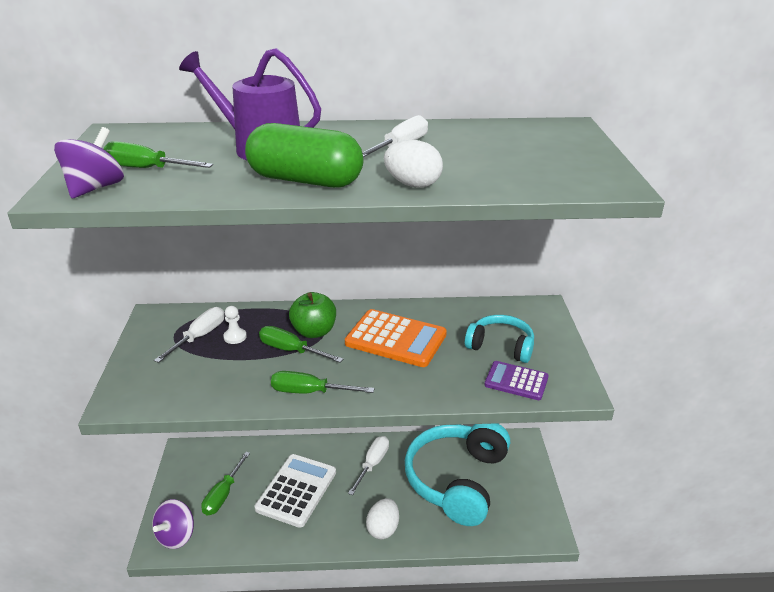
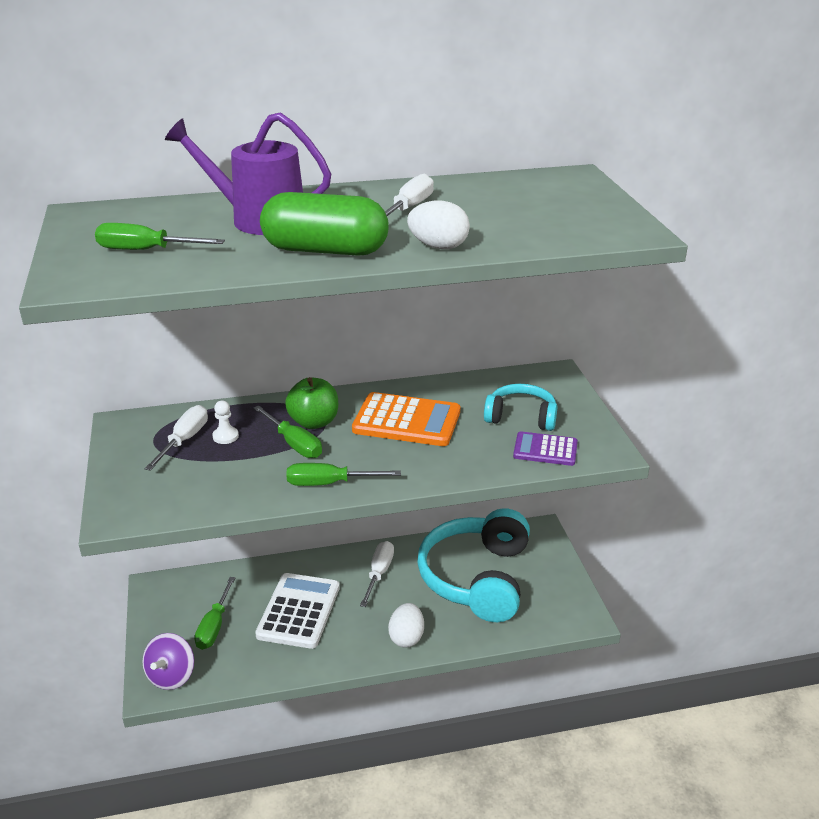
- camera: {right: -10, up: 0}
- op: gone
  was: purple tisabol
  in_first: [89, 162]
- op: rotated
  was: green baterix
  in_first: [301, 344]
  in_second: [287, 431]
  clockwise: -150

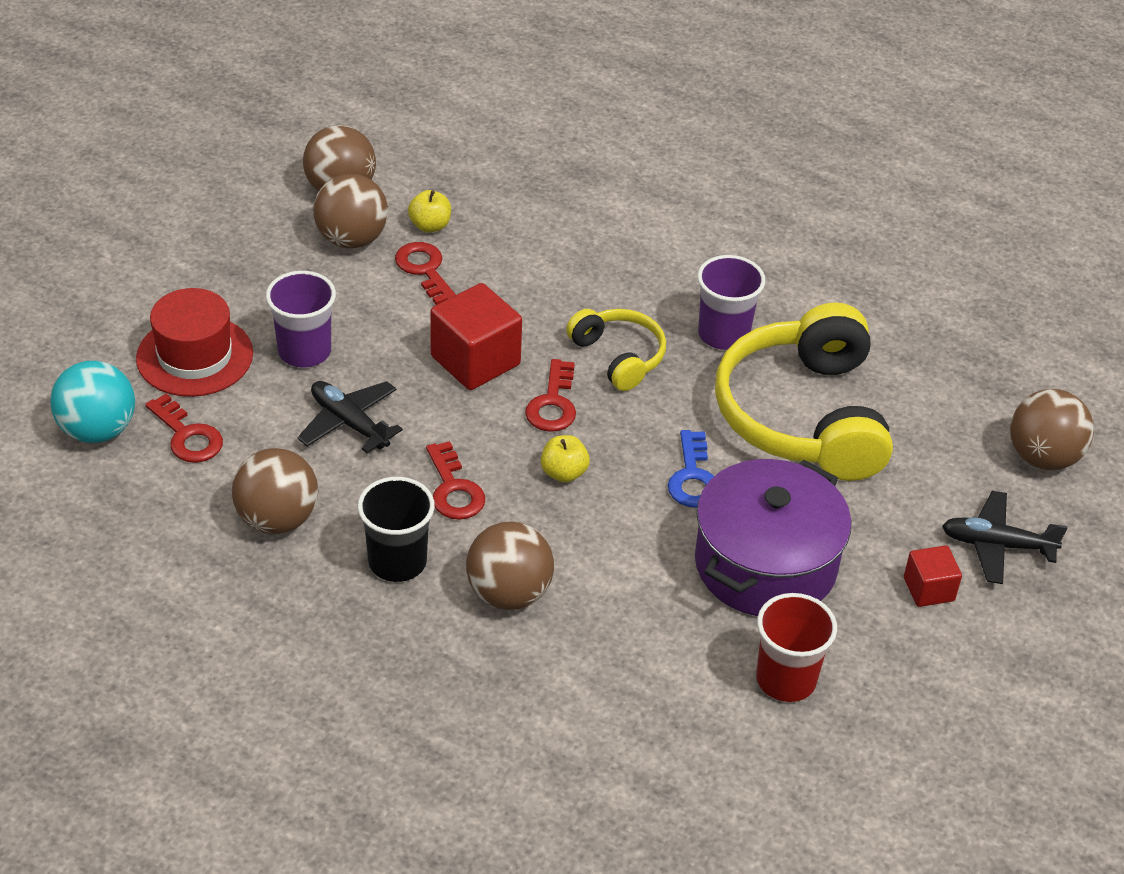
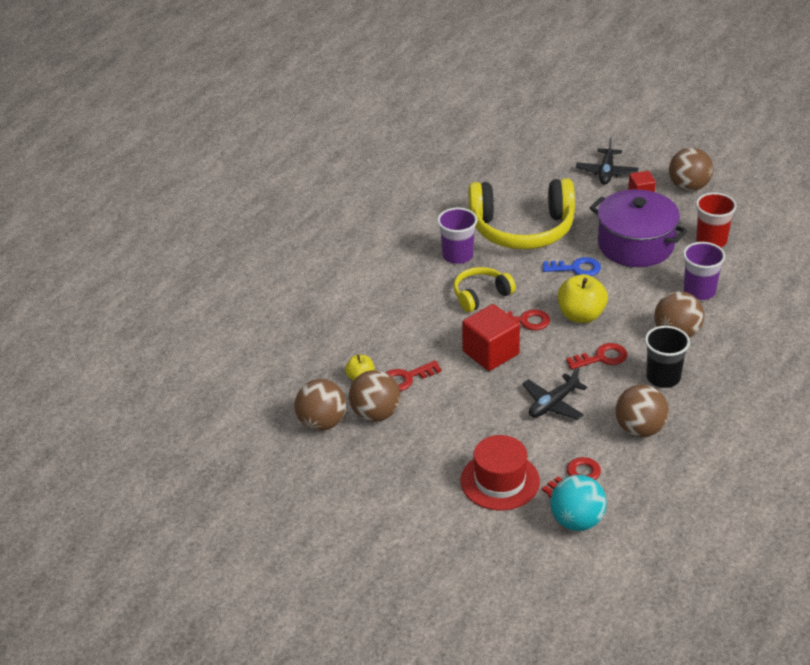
- camera: {right: -85, up: -5}
- op: shifted
  was: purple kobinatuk
  in_first: [301, 319]
  in_second: [704, 271]
- op: shifted
  was: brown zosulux
  in_first: [1052, 429]
  in_second: [691, 169]
- op: scaled
  was: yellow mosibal
  in_first: [565, 459]
  in_second: [583, 298]
  ratio: 1.76

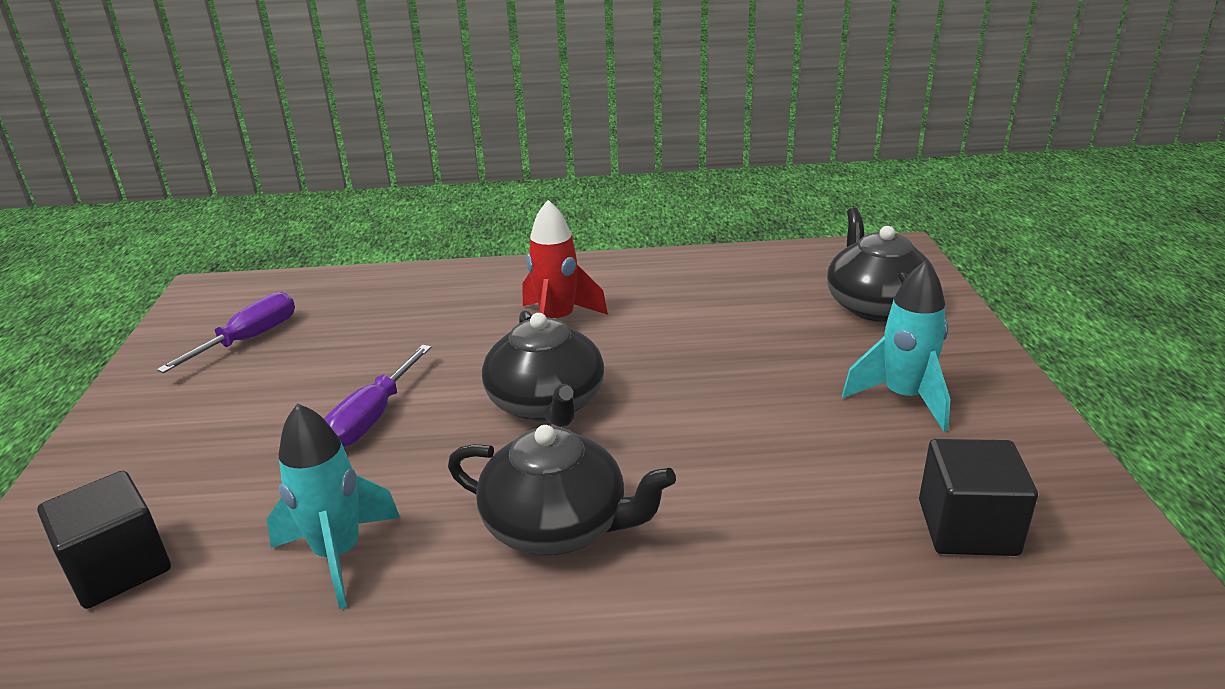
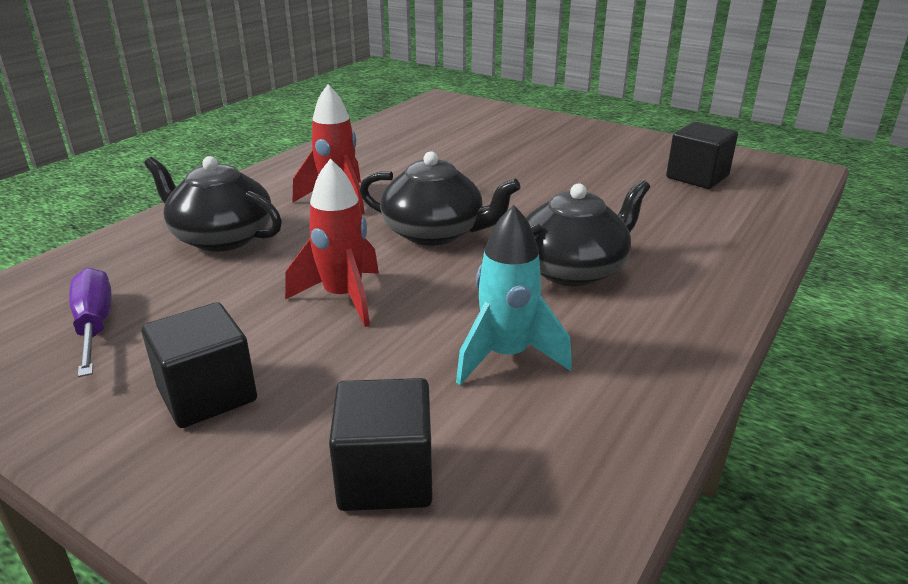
- camera: {right: -55, up: 0}
- op: gone
  was: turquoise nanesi
  in_first: [896, 346]
- op: new
  now: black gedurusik
  in_second: [199, 365]
- op: shifted
  was: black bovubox
  in_first: [881, 265]
  in_second: [213, 204]
- op: swapped
  was: purple baterix
  now: red nanesi
  in_first: [378, 396]
  in_second: [332, 243]

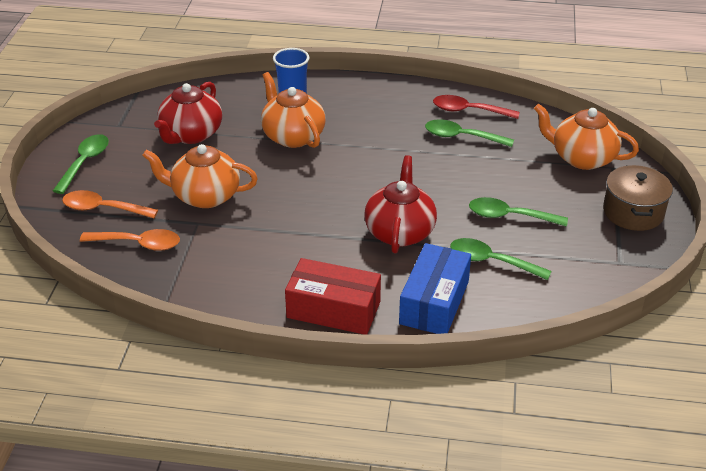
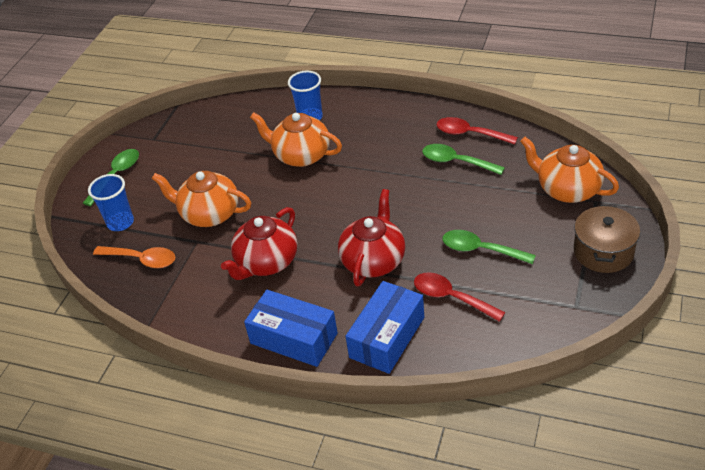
- camera: {right: 15, up: 5}
- op: shifted
  was: red bovubox
  in_first: [188, 113]
  in_second: [259, 243]
- op: swapped
  was: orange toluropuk
  now: blue kobinatuk
  in_first: [110, 204]
  in_second: [111, 202]
- op: repainted
  was: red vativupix
  now: blue vativupix
  in_first: [333, 296]
  in_second: [291, 328]
- op: repainted
  was: green toluropuk
  now: red toluropuk
  in_first: [501, 259]
  in_second: [460, 297]
- op: rotated
  was: orange bovubox
  in_first: [293, 110]
  in_second: [296, 139]
  clockwise: -45

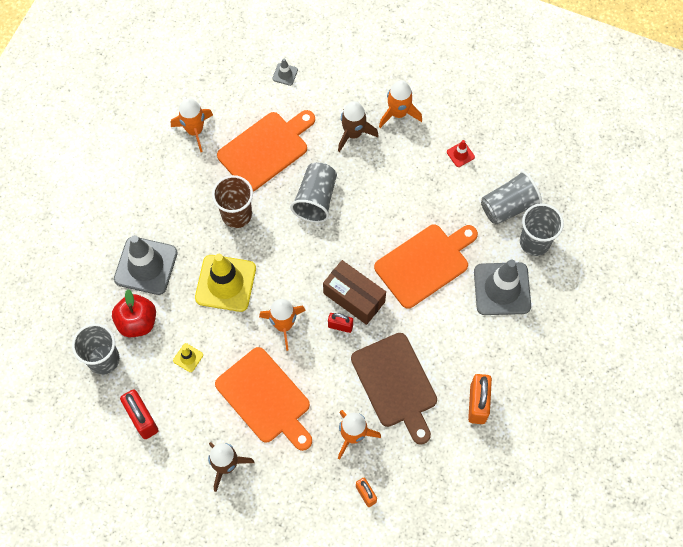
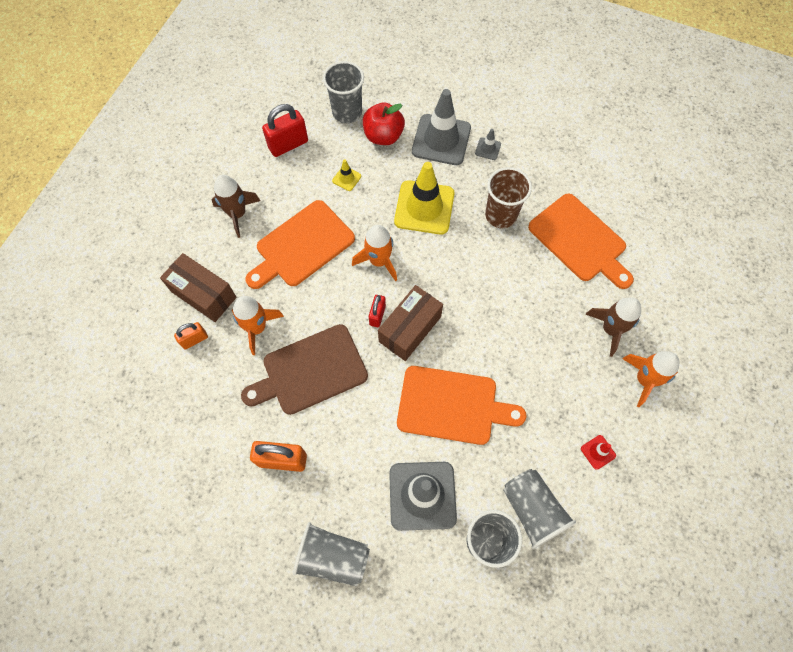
- camera: {right: 90, up: 0}
- op: gone
  was: orange nanesi
  in_first: [192, 125]
- op: new
  now: brown vativupix
  in_second: [198, 287]
- op: shifted
  was: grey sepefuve
  in_first: [285, 72]
  in_second: [488, 144]
- op: shifted
  was: grey kobinatuk
  in_first: [313, 192]
  in_second: [331, 554]
- op: rotated
  was: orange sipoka
  in_first: [426, 267]
  in_second: [461, 405]
  clockwise: -45

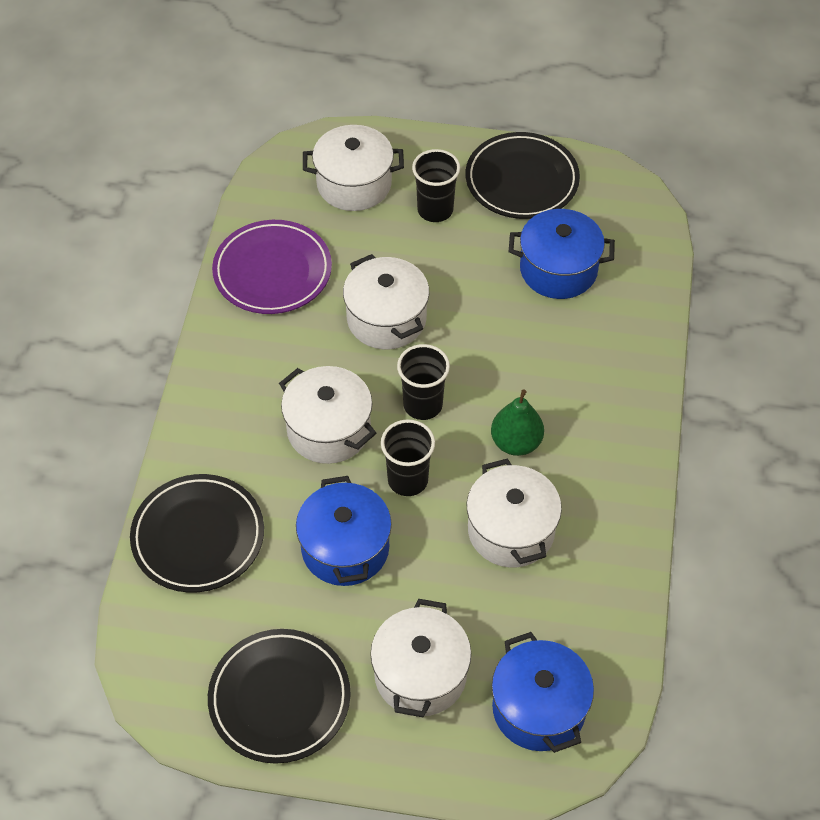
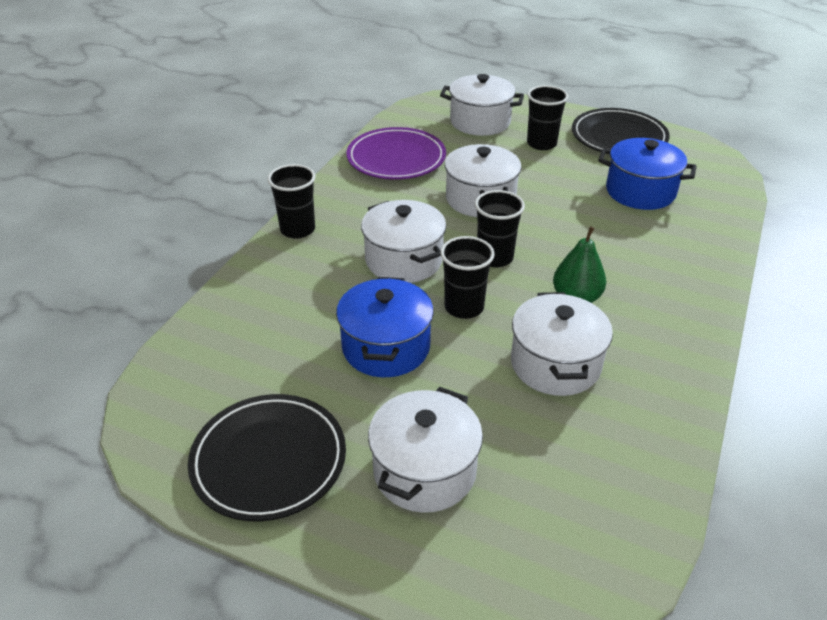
- camera: {right: 15, up: -15}
- op: gone
  was: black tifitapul
  in_first: [197, 533]
- op: gone
  was: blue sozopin
  in_first: [543, 692]
- op: new
  now: black kobinatuk
  in_second: [291, 201]

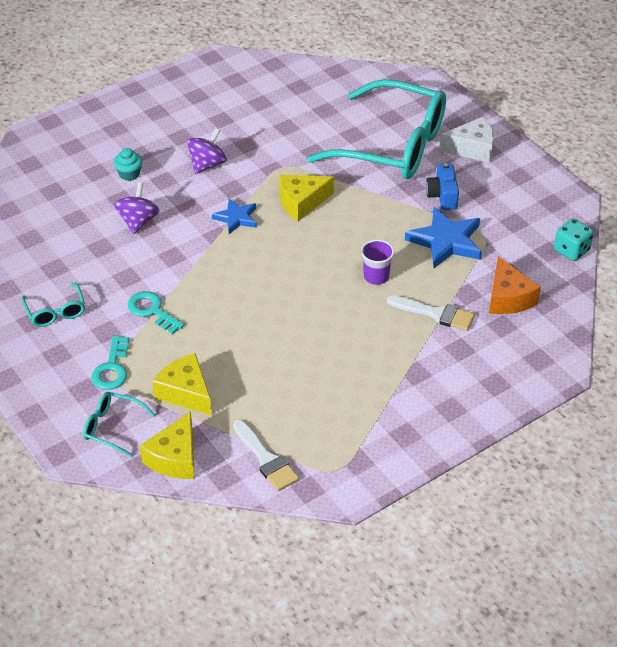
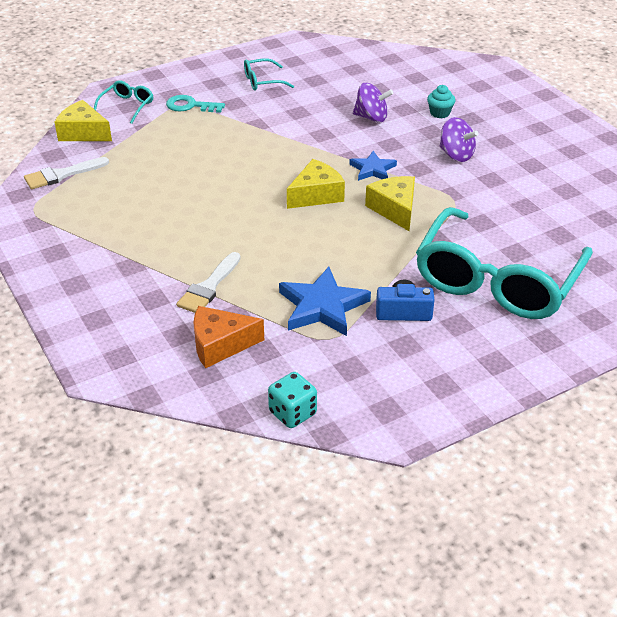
- camera: {right: 95, up: -5}
- op: gone
  was: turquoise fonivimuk
  in_first: [156, 312]
- op: gone
  was: purple kobinatuk
  in_first: [377, 262]
- op: gone
  was: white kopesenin
  in_first: [466, 140]
- op: shifted
  was: yellow kopesenin
  in_first: [182, 384]
  in_second: [316, 184]

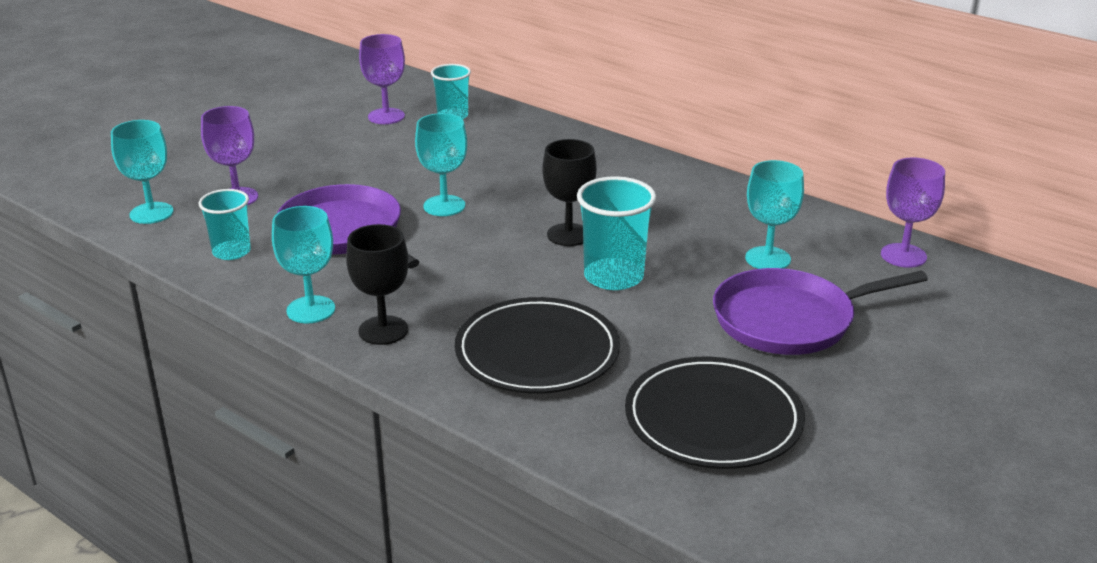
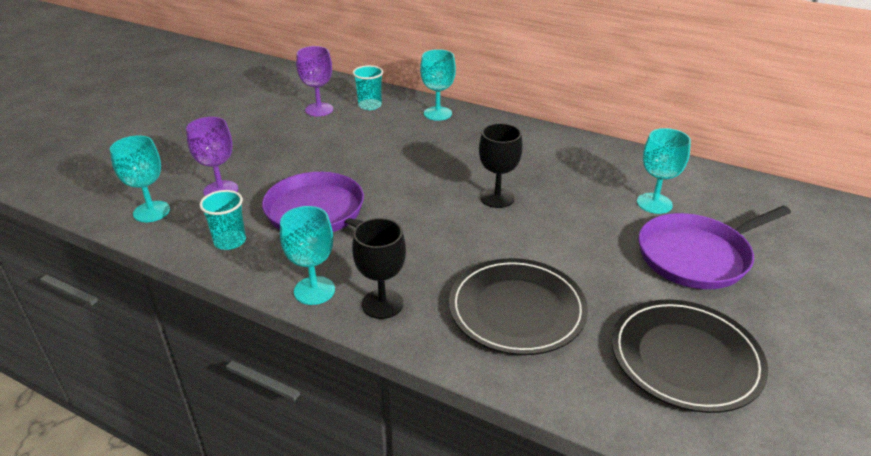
- camera: {right: -10, up: 5}
- op: gone
  was: turquoise kobinatuk
  in_first: [616, 233]
- op: gone
  was: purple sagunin
  in_first: [913, 212]
- op: shifted
  was: turquoise sagunin
  in_first: [441, 164]
  in_second: [438, 85]

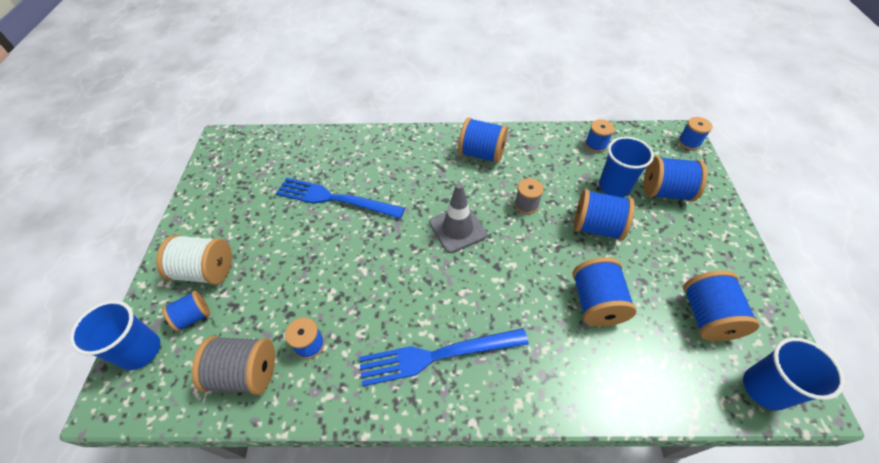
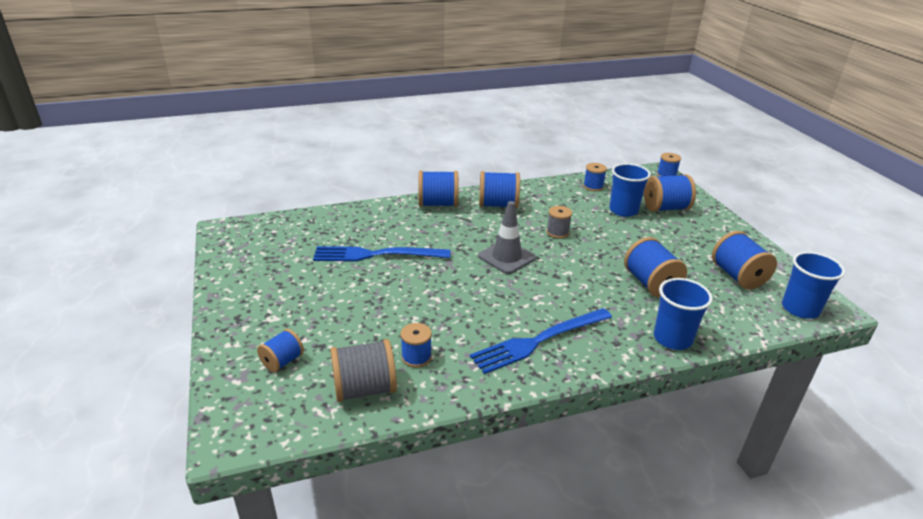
- camera: {right: -20, up: -20}
- op: gone
  was: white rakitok
  in_first: [194, 260]
- op: shifted
  was: blue kobinatuk
  in_first: [115, 335]
  in_second: [683, 314]
- op: shifted
  was: blue rakitok
  in_first: [604, 215]
  in_second: [438, 189]

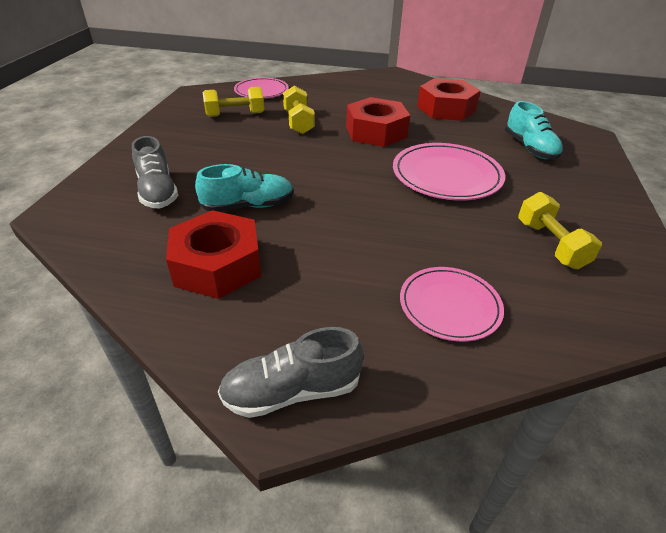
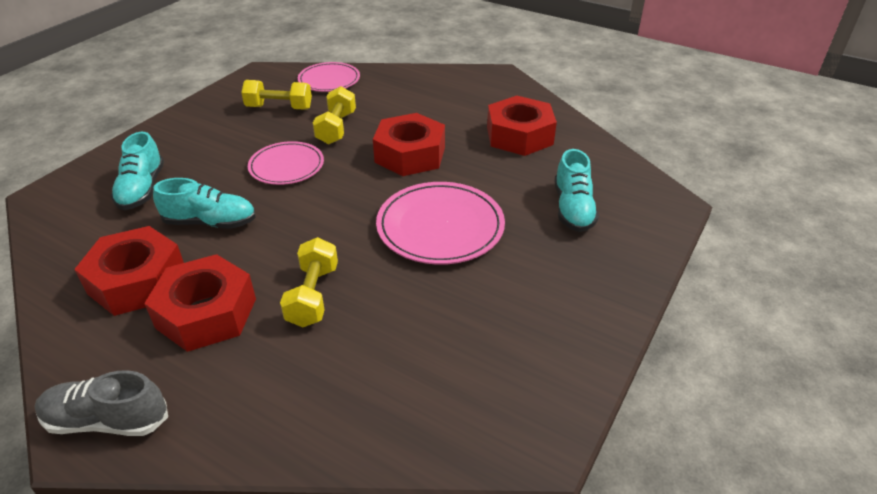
- camera: {right: 20, up: 0}
- op: new
  now: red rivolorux
  in_second: [200, 303]
- op: shifted
  was: pink tifitapul
  in_first: [452, 304]
  in_second: [286, 163]
- op: shifted
  was: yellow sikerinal
  in_first: [560, 230]
  in_second: [309, 282]
- op: repainted
  was: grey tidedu
  now: turquoise tidedu
  in_first: [155, 172]
  in_second: [137, 171]

